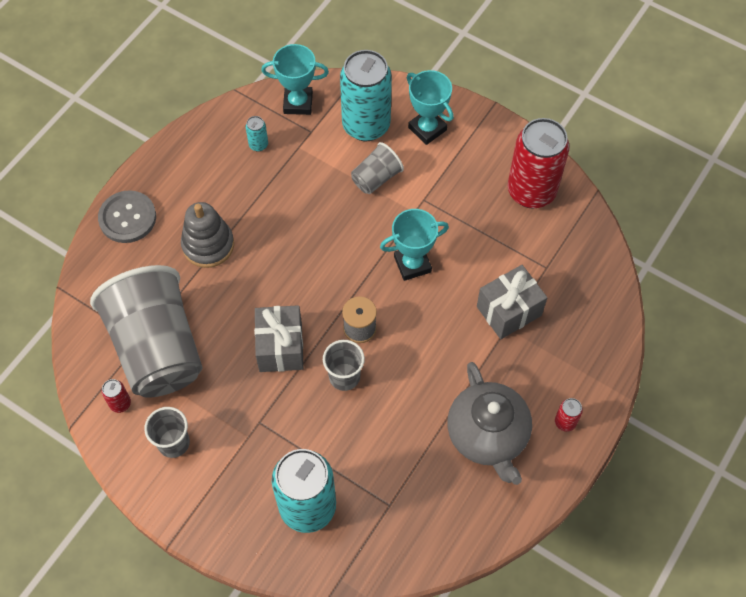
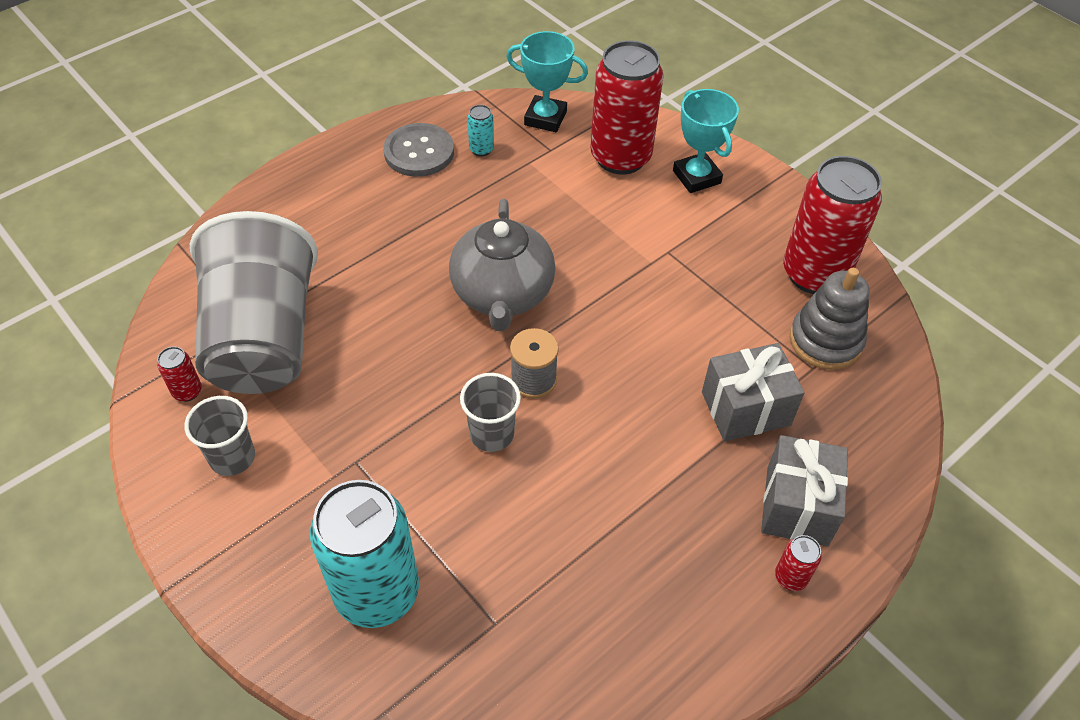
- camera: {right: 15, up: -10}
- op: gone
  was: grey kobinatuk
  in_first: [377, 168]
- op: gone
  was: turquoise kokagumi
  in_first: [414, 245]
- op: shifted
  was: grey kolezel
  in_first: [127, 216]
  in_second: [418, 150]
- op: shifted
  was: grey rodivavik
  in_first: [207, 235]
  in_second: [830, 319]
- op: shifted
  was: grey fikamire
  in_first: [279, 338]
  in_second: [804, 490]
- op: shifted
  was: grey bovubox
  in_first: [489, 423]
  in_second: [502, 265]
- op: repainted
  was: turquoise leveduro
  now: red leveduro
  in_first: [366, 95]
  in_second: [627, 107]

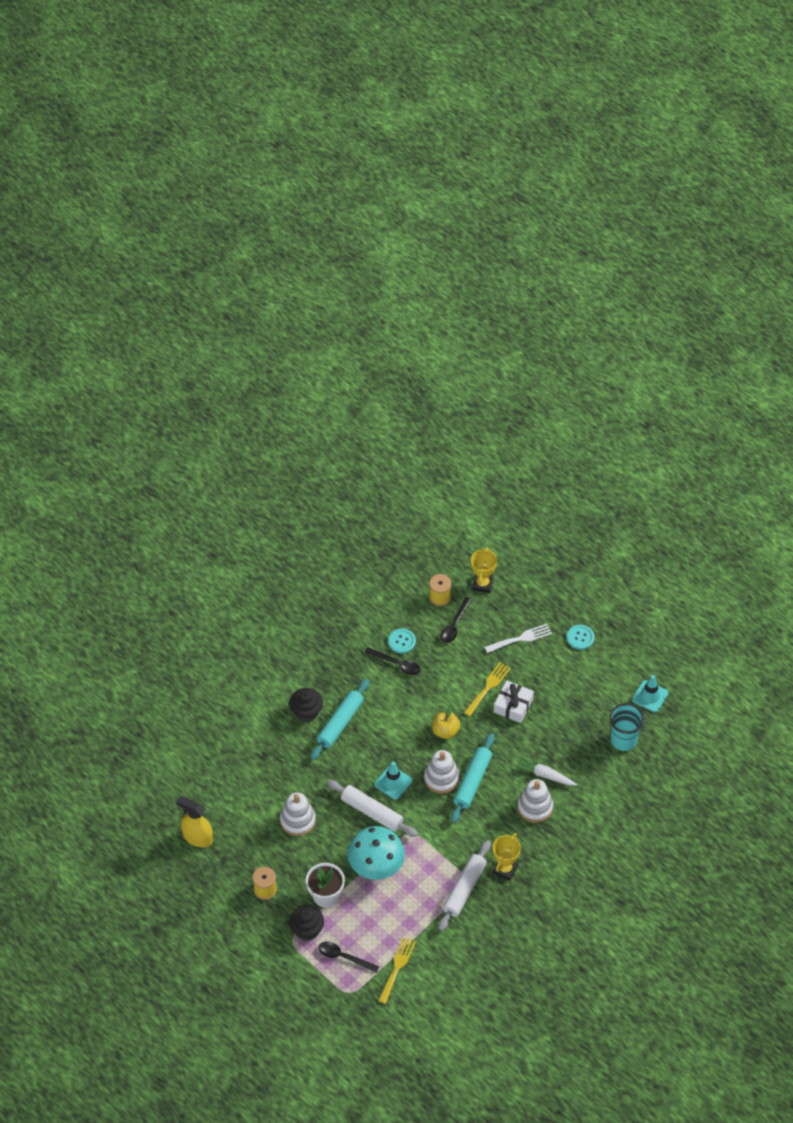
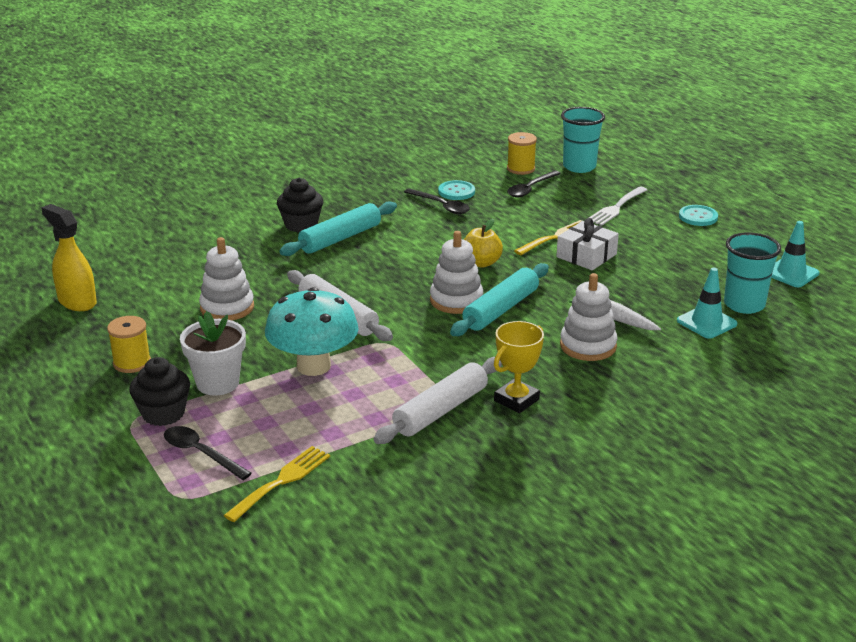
- camera: {right: 15, up: -25}
- op: shifted
  was: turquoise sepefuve
  in_first: [393, 780]
  in_second: [707, 303]
- op: swapped
  was: yellow kokagumi
  now: turquoise kobinatuk
  in_first: [484, 570]
  in_second: [583, 140]
- op: rotated
  was: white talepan
  in_first: [518, 638]
  in_second: [618, 206]
  clockwise: 135

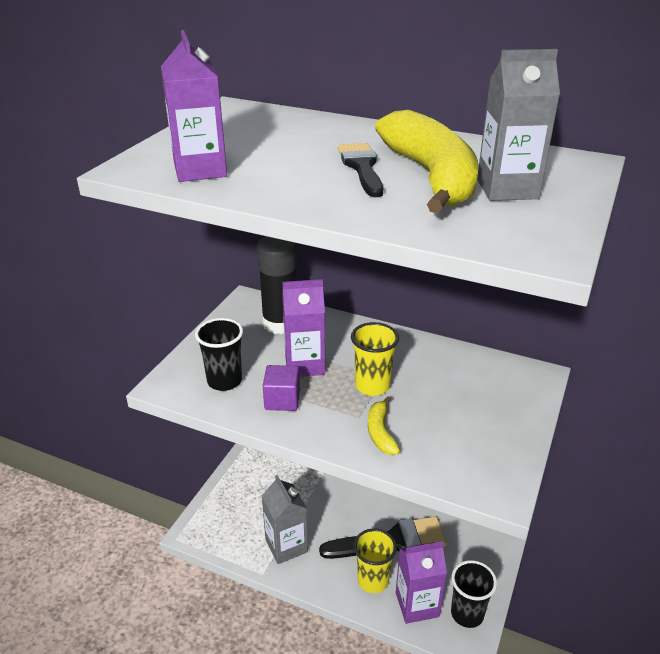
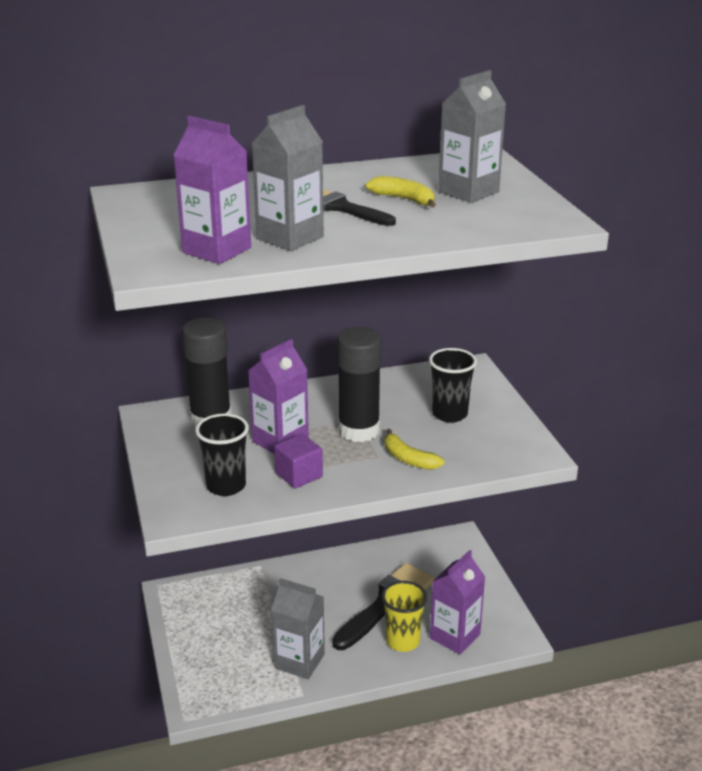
- camera: {right: -40, up: -5}
- op: new
  now: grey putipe
  in_second: [287, 178]
- op: shifted
  was: black kobinatuk
  in_first: [474, 594]
  in_second: [453, 385]
- op: swapped
  was: yellow kobinatuk
  now: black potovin
  in_first: [375, 359]
  in_second: [359, 384]
- op: scaled
  was: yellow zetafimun
  in_first: [427, 161]
  in_second: [401, 192]
  ratio: 0.45

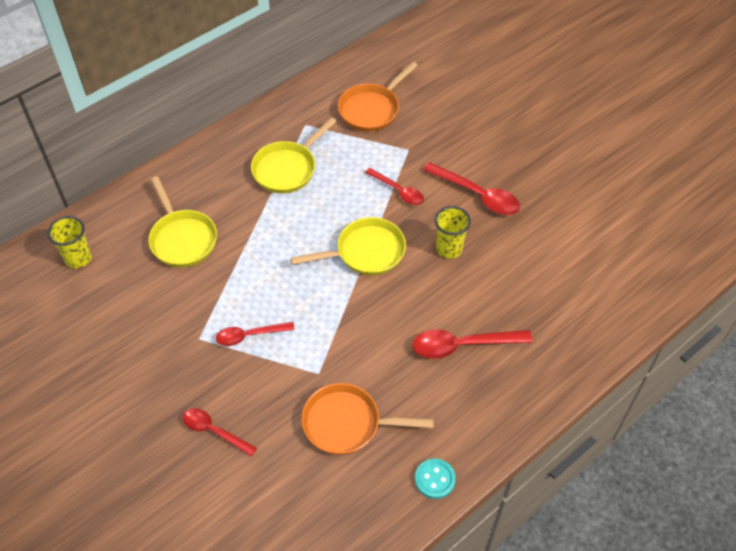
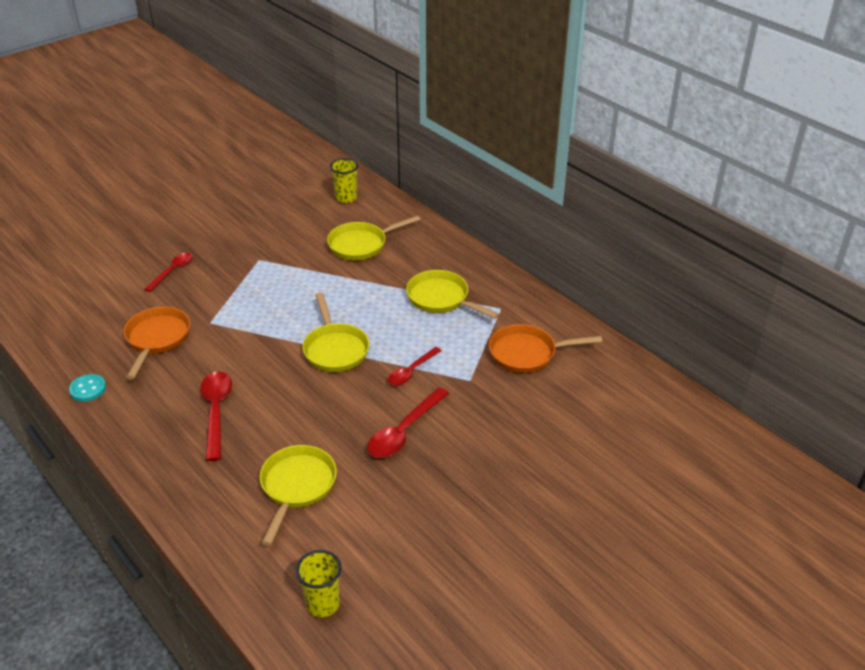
- camera: {right: 90, up: -15}
- op: gone
  was: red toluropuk
  in_first: [255, 334]
- op: new
  now: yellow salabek
  in_second: [298, 495]
- op: shifted
  was: yellow kobinatuk
  in_first: [453, 232]
  in_second: [319, 583]
- op: rotated
  was: orange salabek
  in_first: [378, 97]
  in_second: [545, 348]
  clockwise: -45

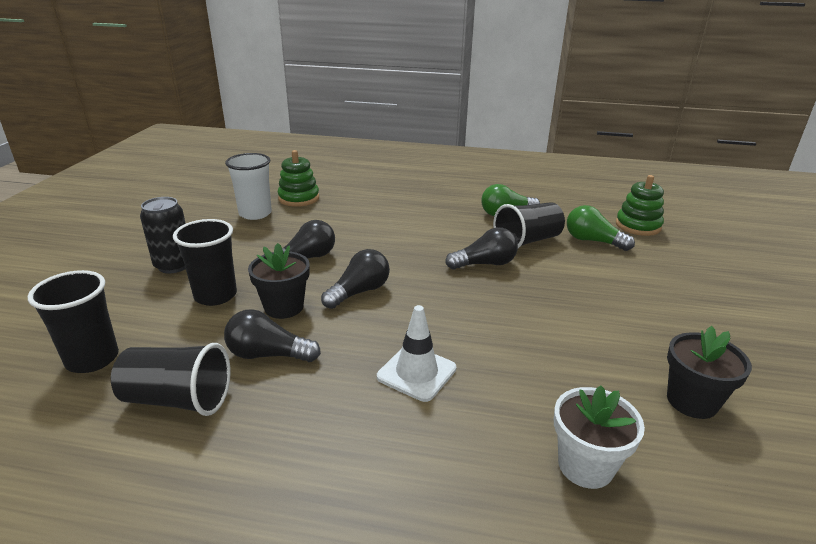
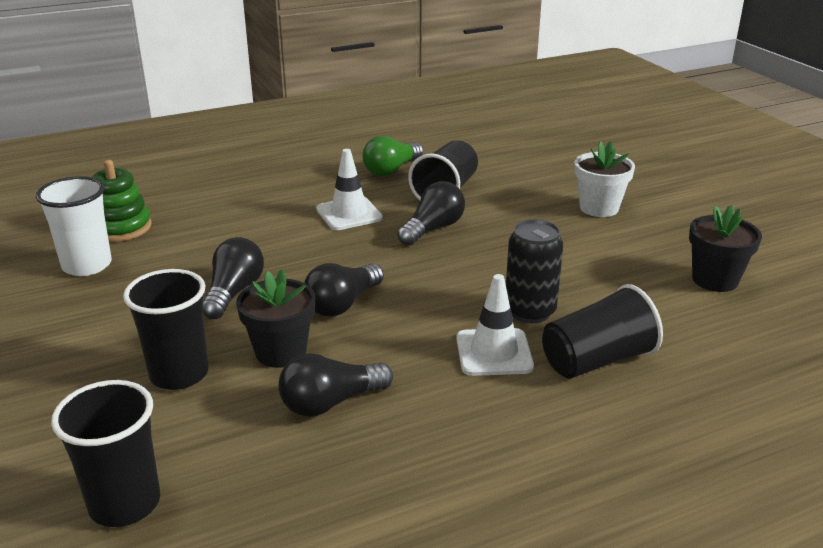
- camera: {right: -35, up: 0}
- op: gone
  was: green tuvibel
  in_first: [601, 228]
- op: gone
  was: green rodivavik
  in_first: [640, 205]
- op: new
  now: white sepefuve
  in_second: [349, 189]
- op: shifted
  was: black kobinatuk
  in_first: [171, 379]
  in_second: [602, 331]
- op: shifted
  was: black leveduro
  in_first: [163, 235]
  in_second: [534, 271]
- op: shifted
  was: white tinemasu
  in_first: [599, 437]
  in_second: [604, 179]
- op: rotated
  was: black tuvibel
  in_first: [355, 279]
  in_second: [344, 290]
  clockwise: -150

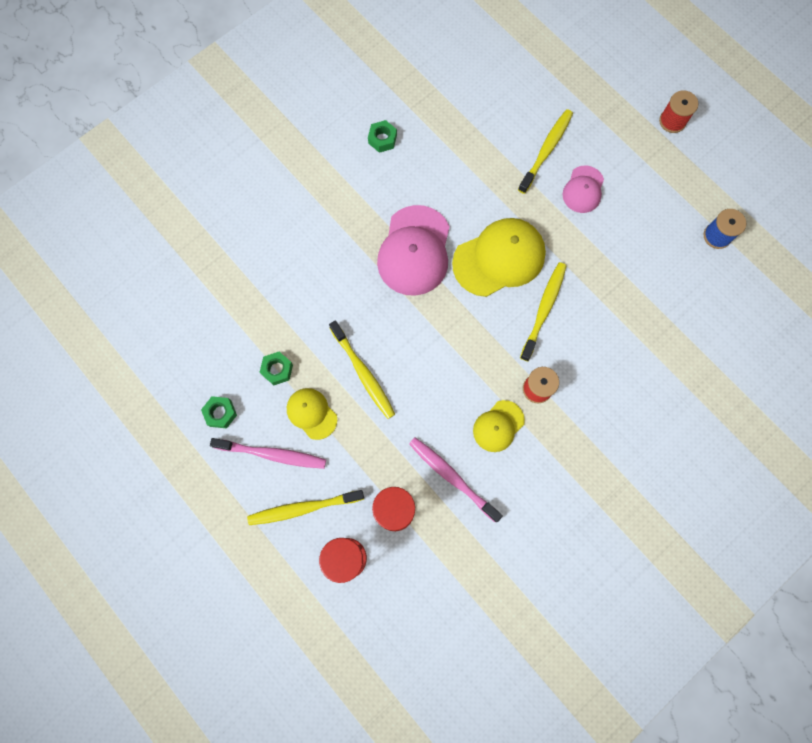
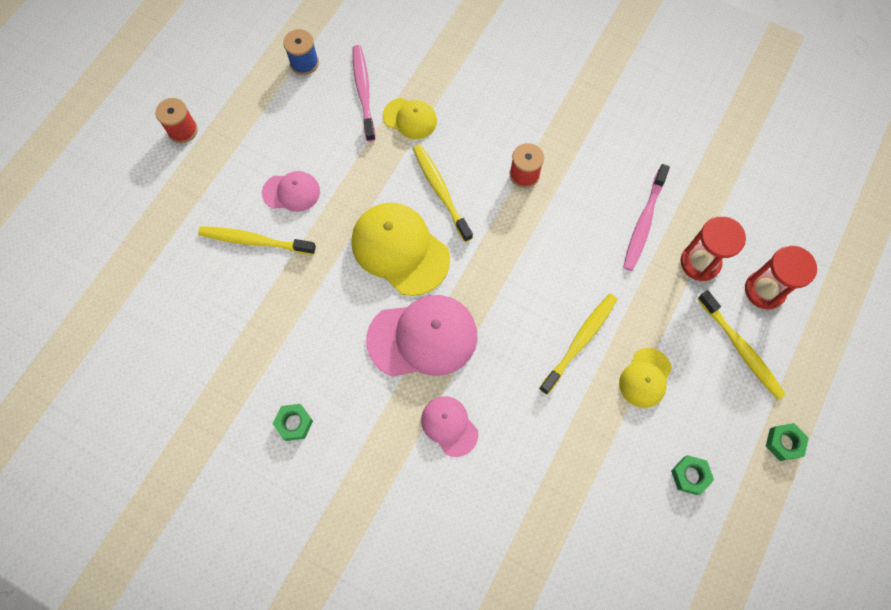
- camera: {right: -110, up: -5}
- op: new
  now: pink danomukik
  in_second: [449, 426]
- op: shifted
  was: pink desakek
  in_first: [268, 453]
  in_second: [364, 93]
- op: shifted
  was: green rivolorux
  in_first: [276, 368]
  in_second: [787, 442]
- op: shifted
  was: yellow danomukik
  in_first: [499, 426]
  in_second: [410, 118]
- op: rotated
  was: yellow desakek
  in_first: [543, 311]
  in_second: [442, 193]
  clockwise: 60

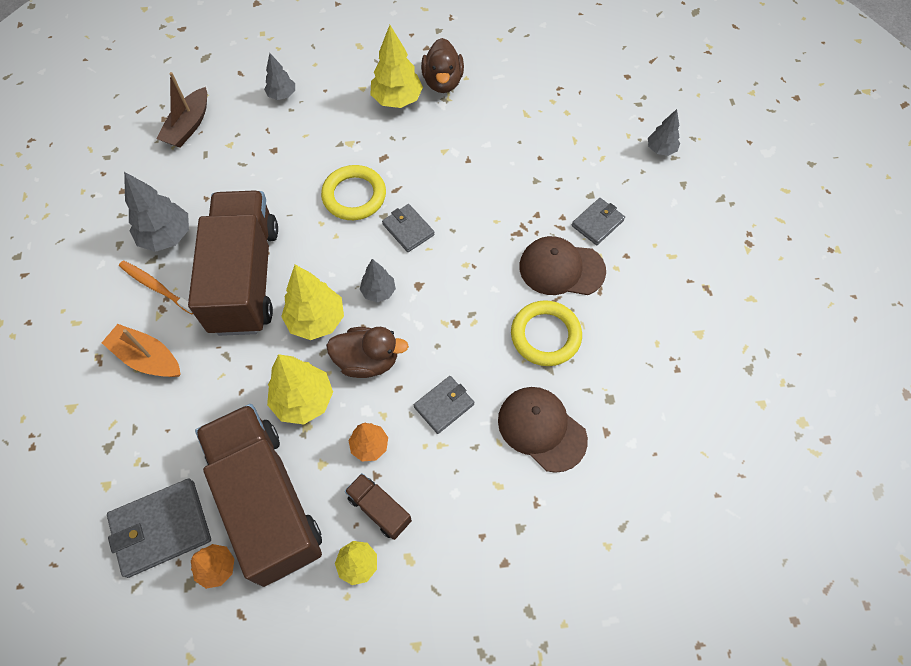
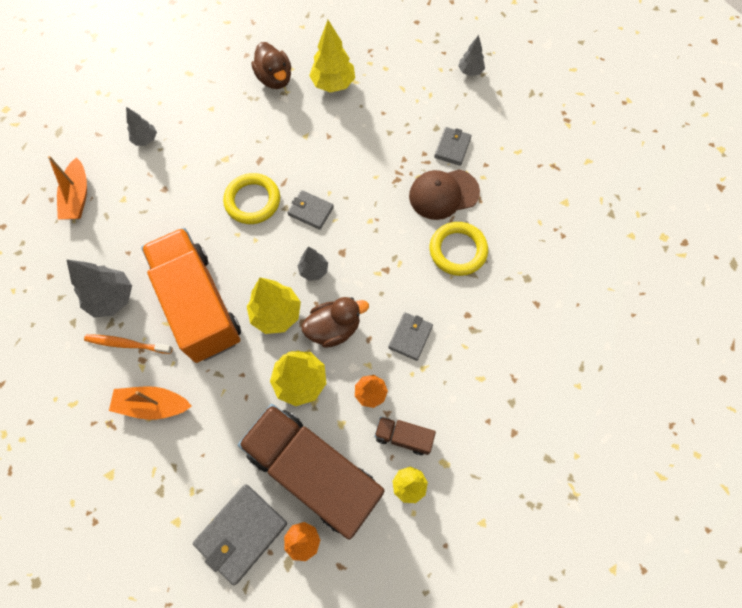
- camera: {right: -25, up: 5}
- op: gone
  was: brown danomukik
  in_first: [543, 430]
- op: shifted
  was: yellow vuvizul
  in_first: [397, 66]
  in_second: [332, 56]
- op: repainted
  was: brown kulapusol
  now: orange kulapusol
  in_first: [182, 110]
  in_second: [67, 187]
- op: repainted
  was: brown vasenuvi
  now: orange vasenuvi
  in_first: [233, 263]
  in_second: [191, 295]

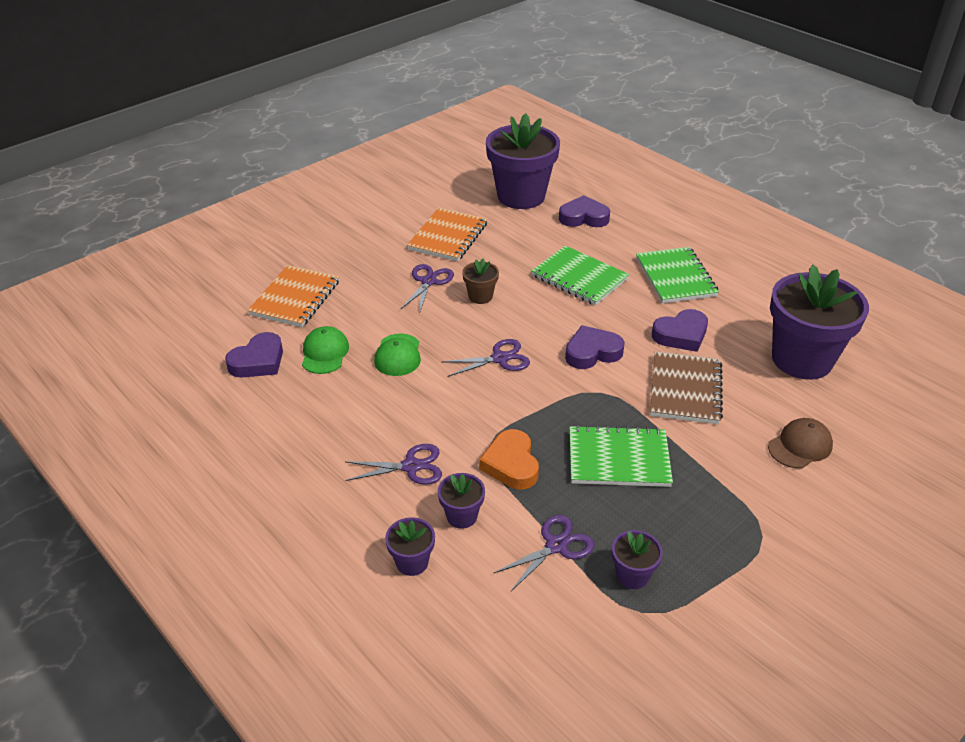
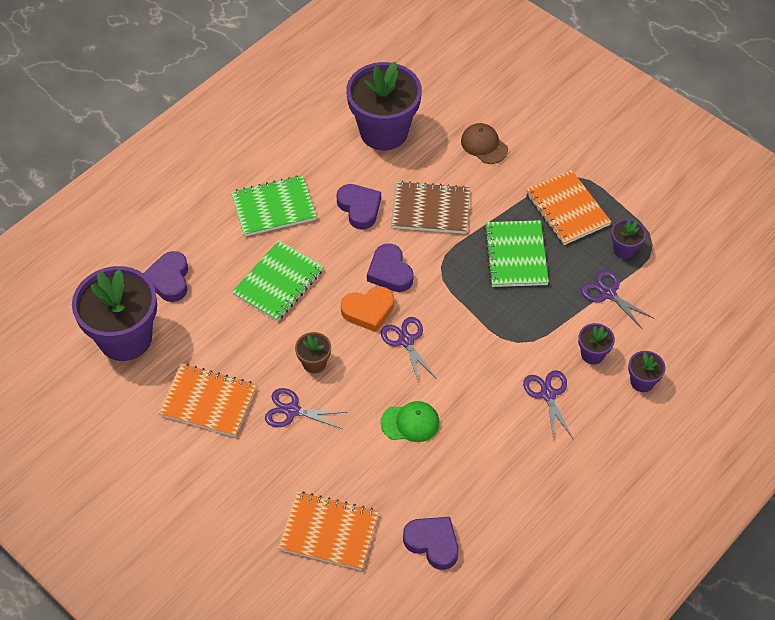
- camera: {right: -95, up: 15}
- op: gone
  was: green danomukik
  in_first: [325, 350]
- op: new
  now: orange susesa
  in_second: [568, 207]
- op: shifted
  was: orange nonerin
  in_first: [509, 459]
  in_second: [367, 309]

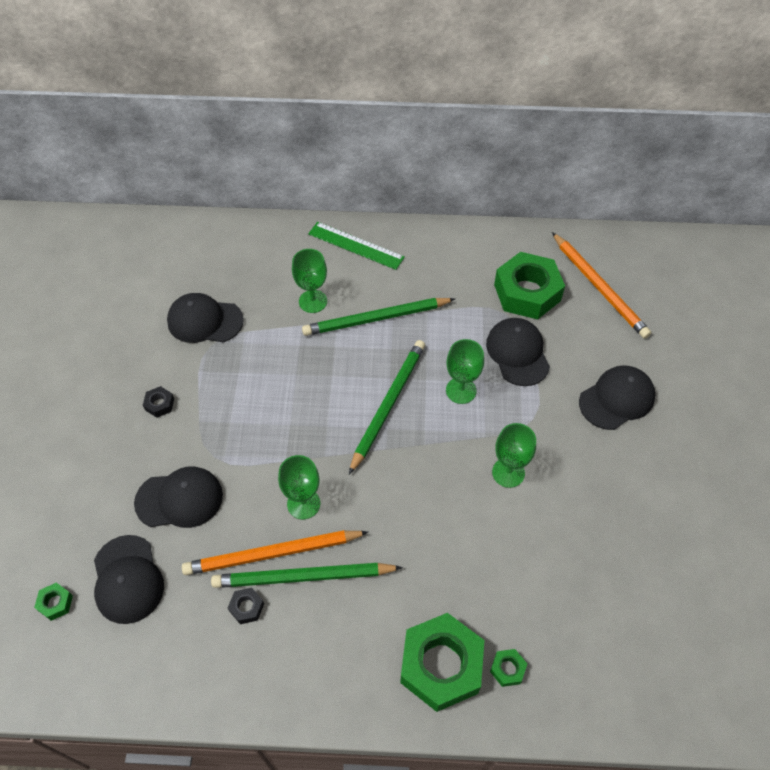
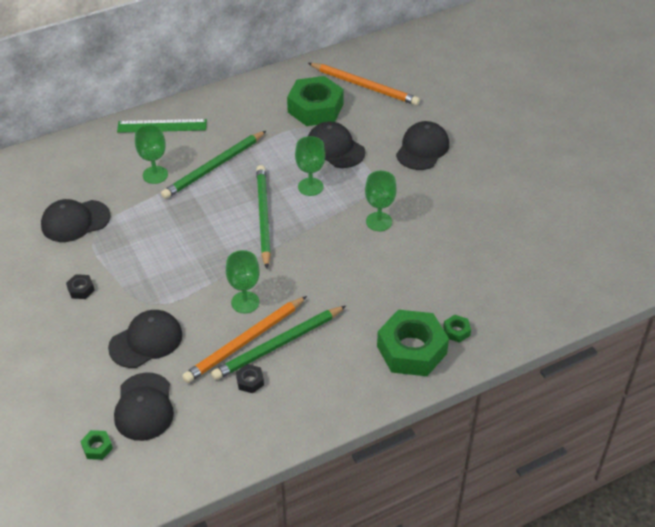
- camera: {right: -30, up: -10}
- op: rotated
  was: black danomukik
  in_first: [129, 579]
  in_second: [144, 406]
  clockwise: 45

